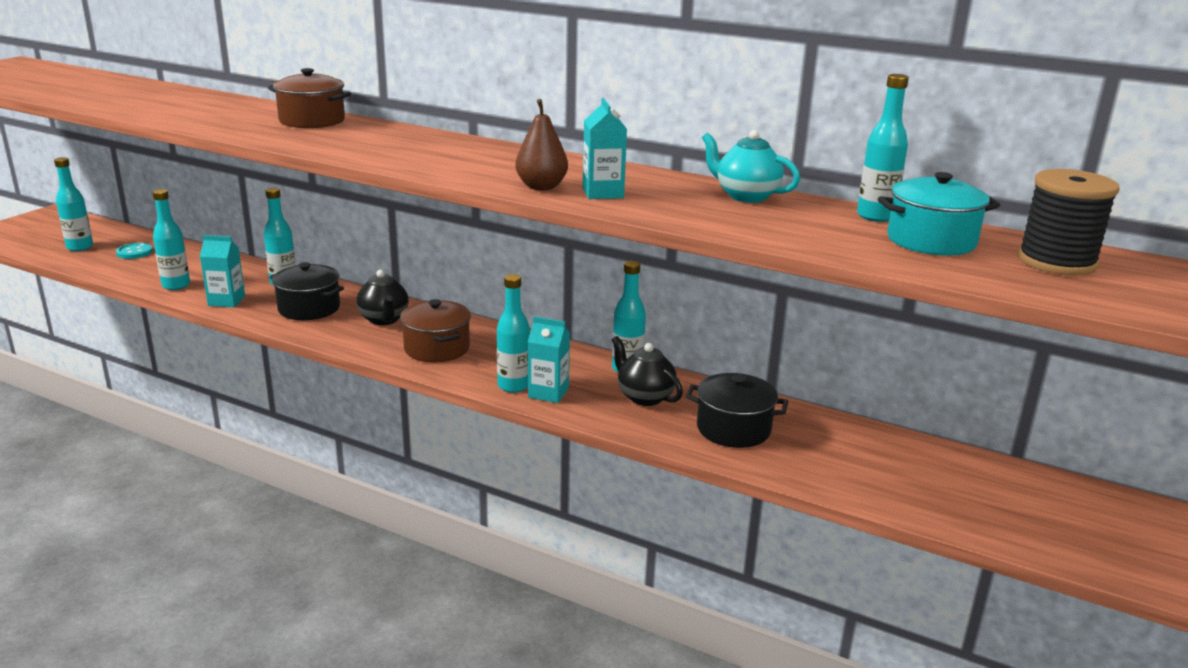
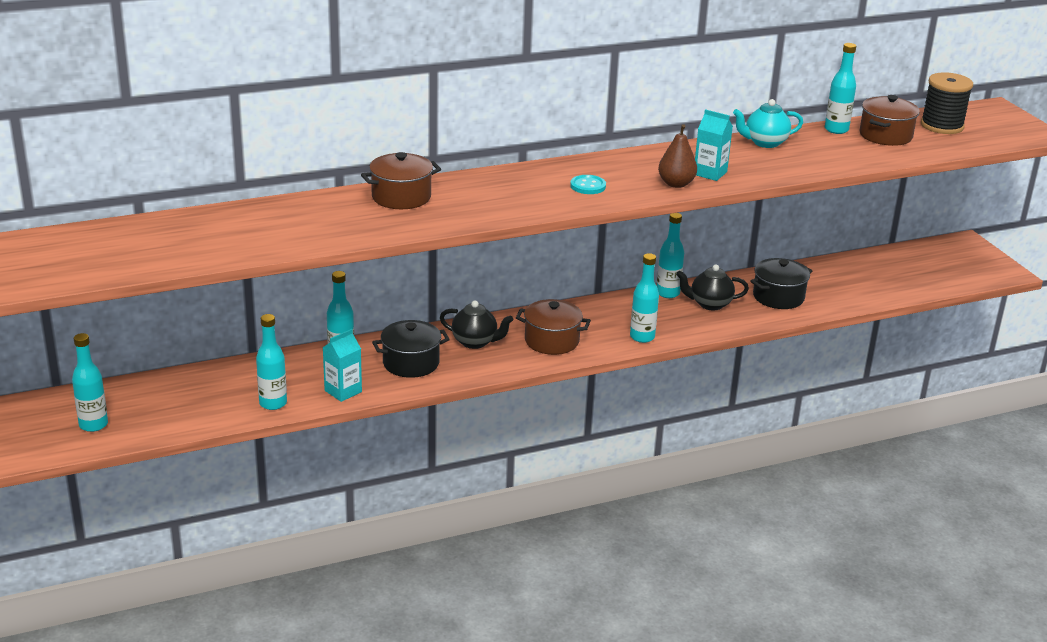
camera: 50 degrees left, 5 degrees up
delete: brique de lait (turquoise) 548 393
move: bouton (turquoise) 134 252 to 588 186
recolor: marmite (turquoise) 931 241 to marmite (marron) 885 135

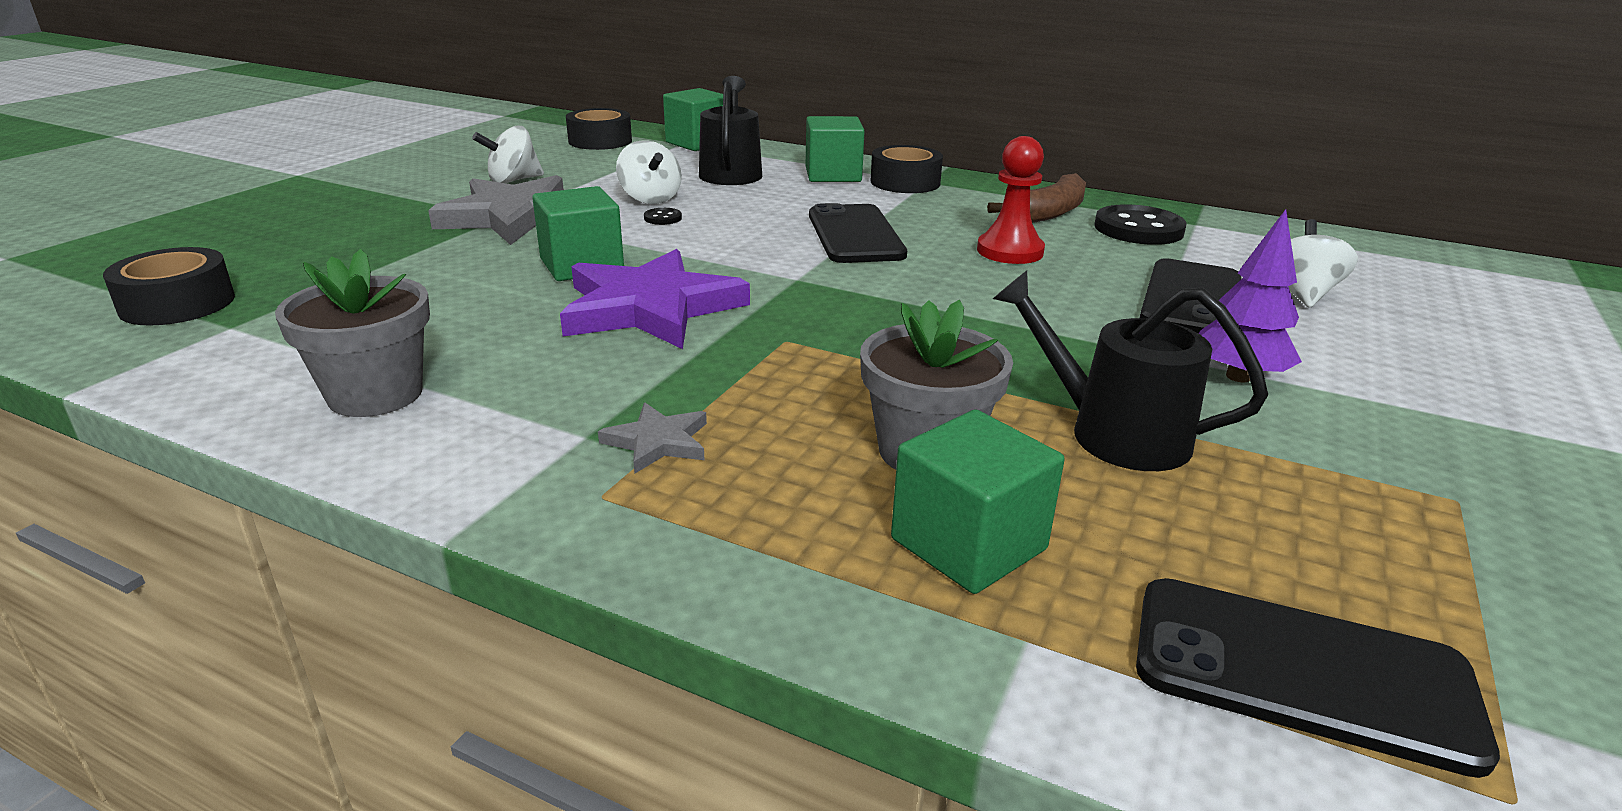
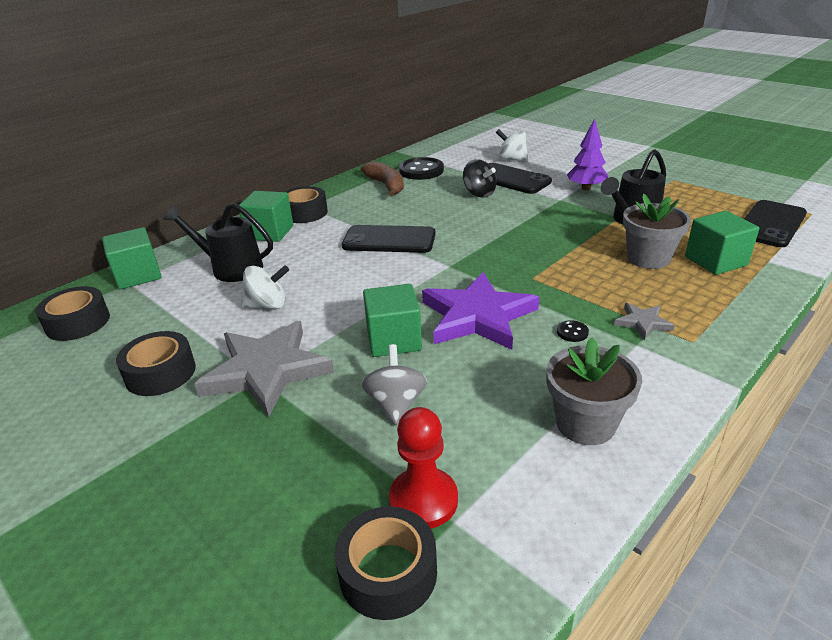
camera: 70 degrees left, 5 degrees up
insert: toupie (gris) 396 404; toupie (noir) 479 193
move: bouton (noir) 663 218 to 572 332; pion (rouge) 1010 251 to 423 500
replace: toupie (blanc) 513 180 to ruban adhésif (noir) 160 373

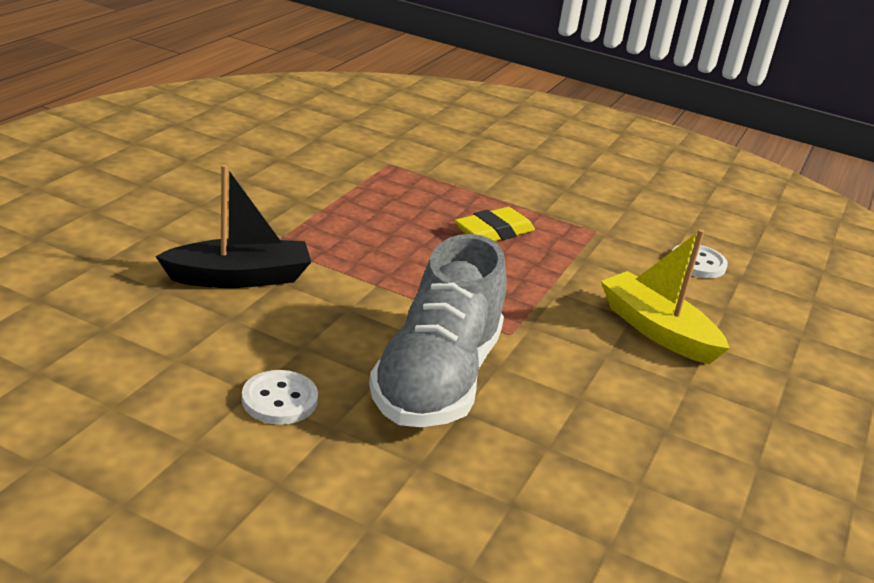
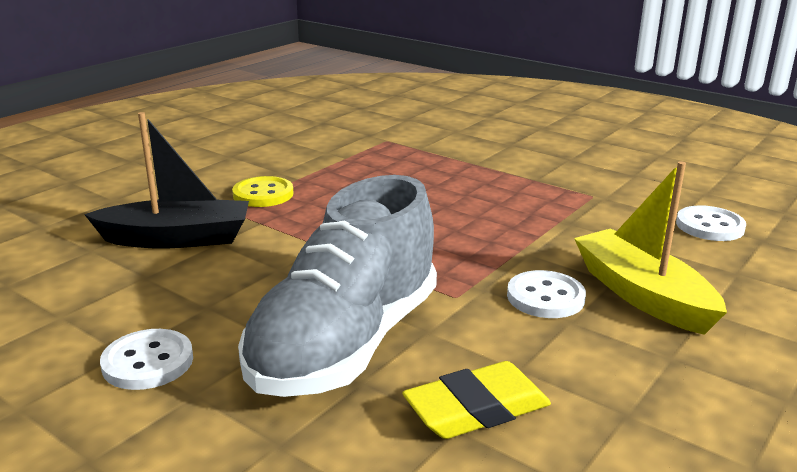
camera: 15 degrees right, 5 degrees down
insert: bouton (jaune) 263 194; bouton (blanc) 545 297
move: gomme (jaune) 494 232 to 476 409

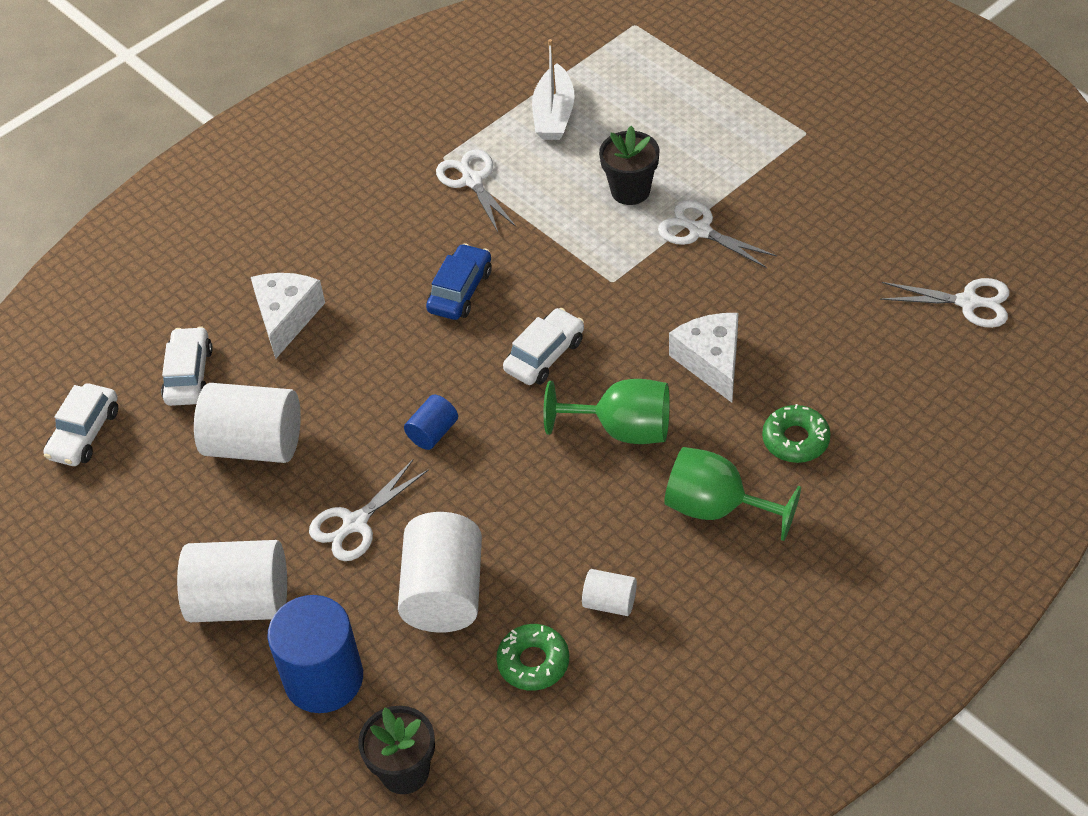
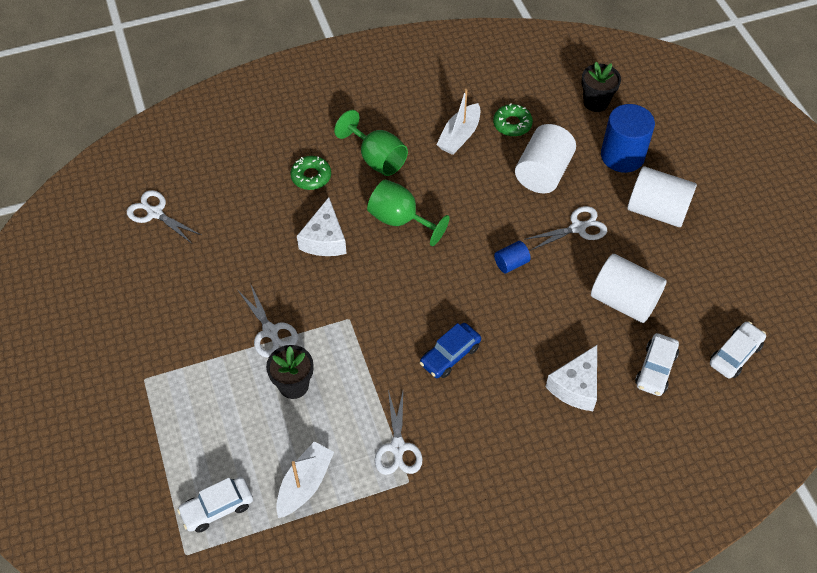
camera: 160 degrees left, 5 degrees up
move: voiture (blanc) 544 355 to 217 508
replace: cylindre (blanc) 609 602 to bateau (blanc) 459 136

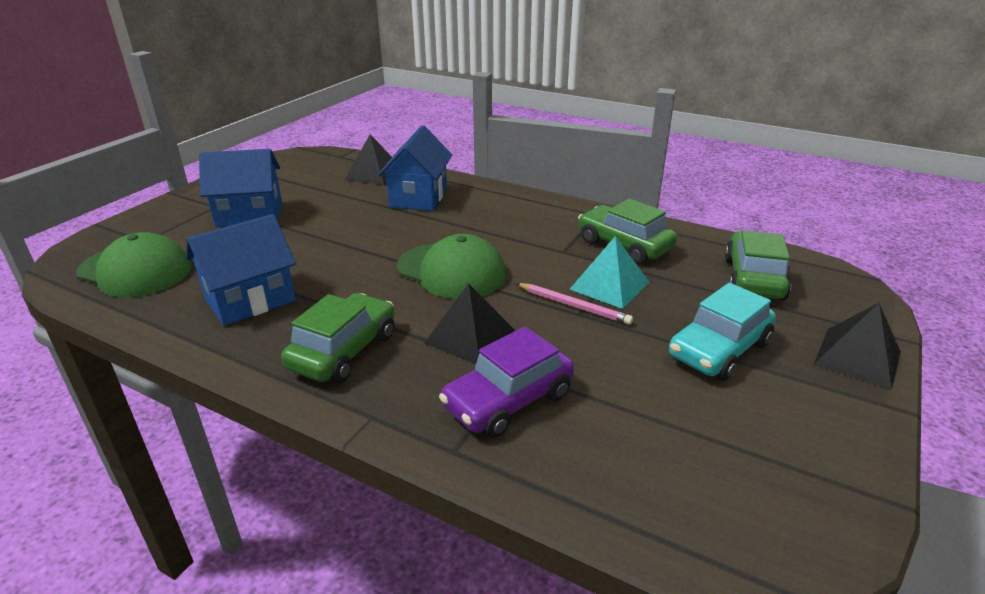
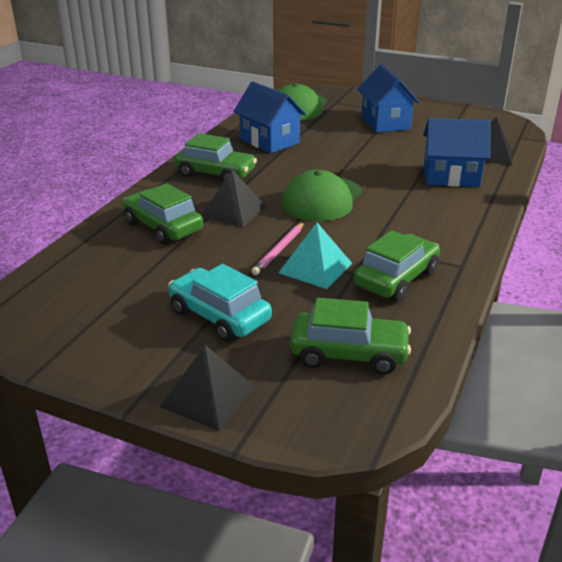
camera: 85 degrees right, 0 degrees up
recolor: voiture (violet) 508 400 to voiture (vert) 163 227

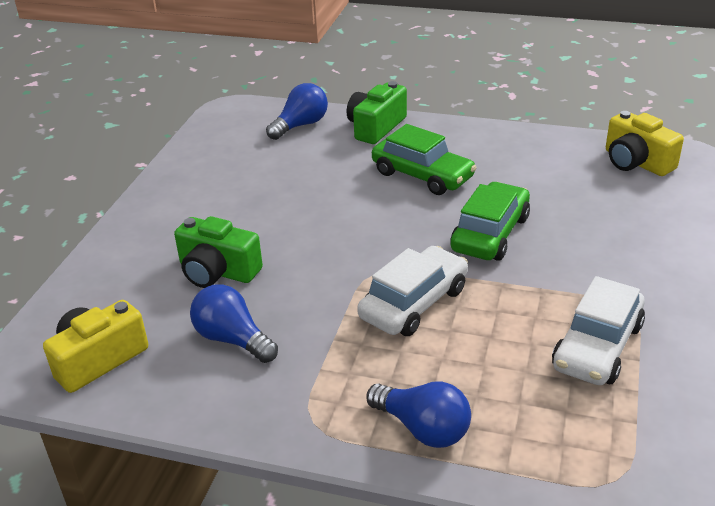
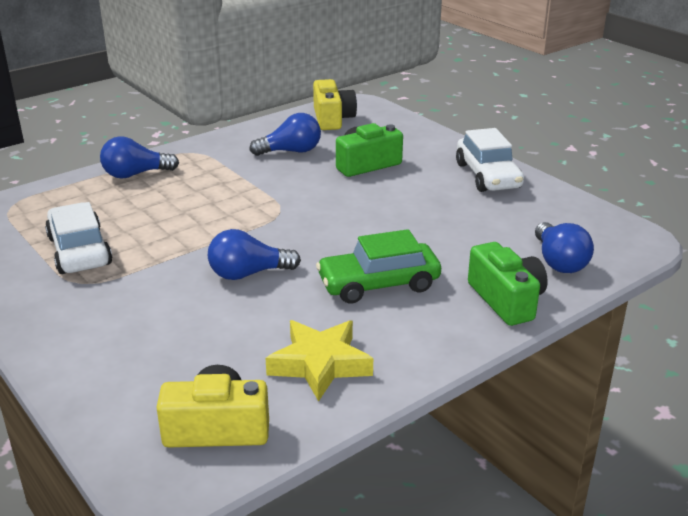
camera: 125 degrees right, 5 degrees down
insert: étoile (jaune) 320 364
move: voiture (blanc) 414 303 to 488 176
replace: voiture (vert) 490 234 to ampoule (bleu) 248 274

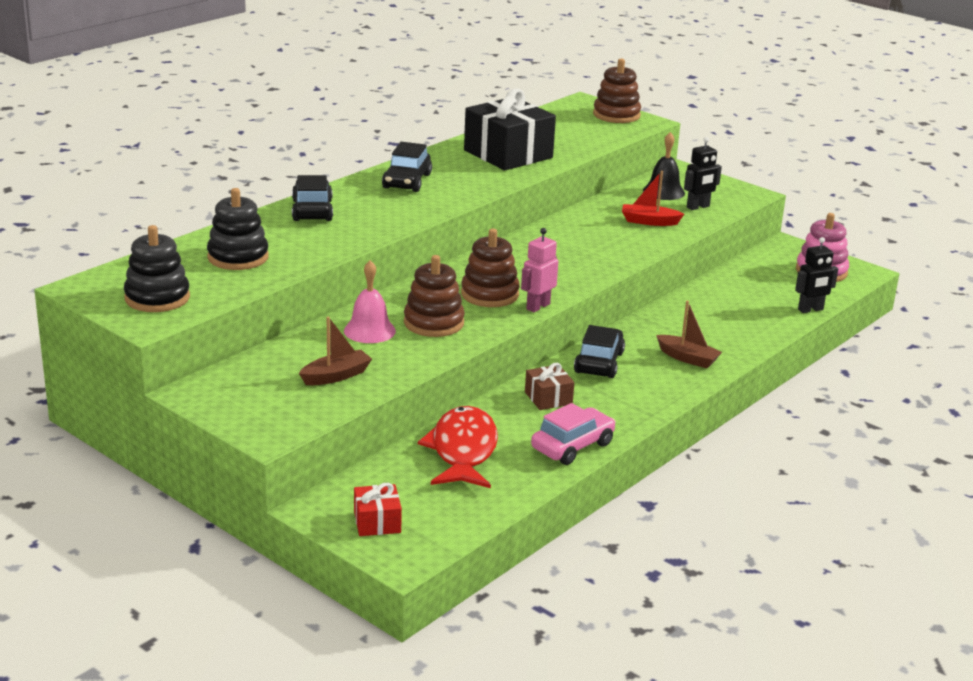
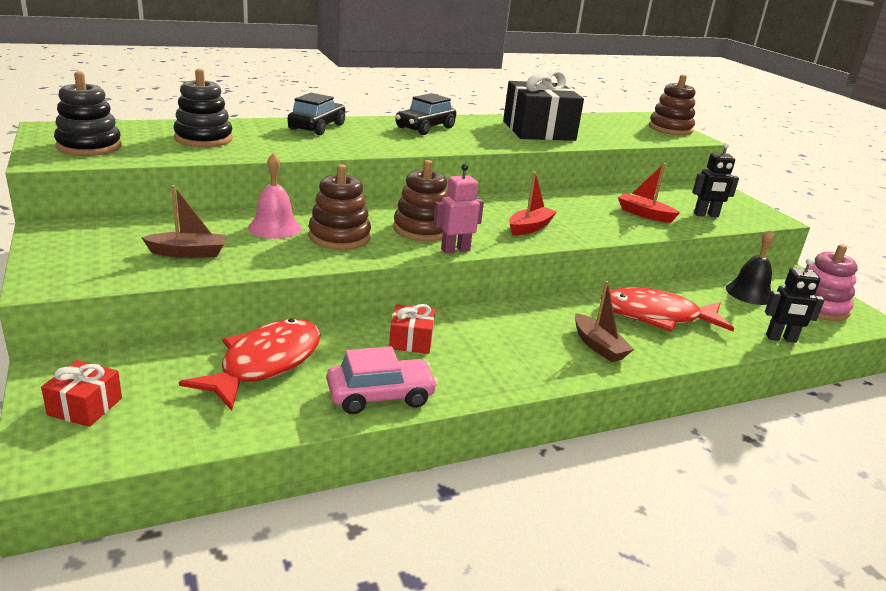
camera: 25 degrees right, 0 degrees up
delete: voiture (noir) 599 362
insert: bateau (rouge) 529 227; poisson (rouge) 656 316
move: cloche (noir) 663 191 to 749 293
recolor: cadeau (marron) 548 398 to cadeau (rouge) 411 340

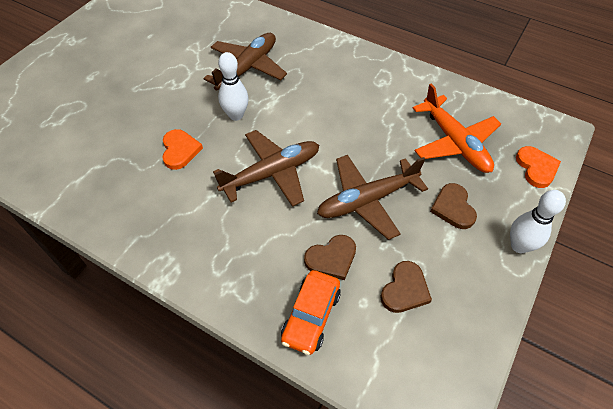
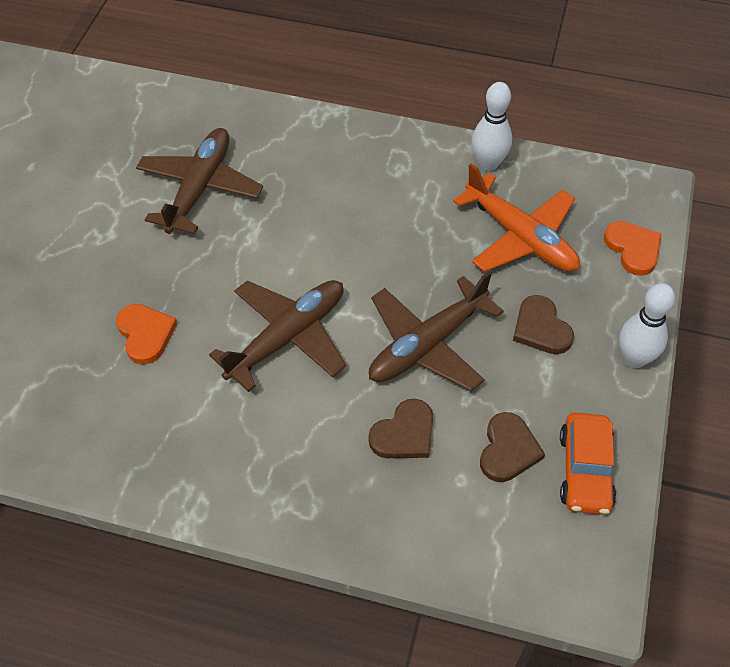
camera: 15 degrees left, 0 degrees up
move: quille (blanc) 236 115 to 488 163; voiture (orange) 311 316 to 585 470

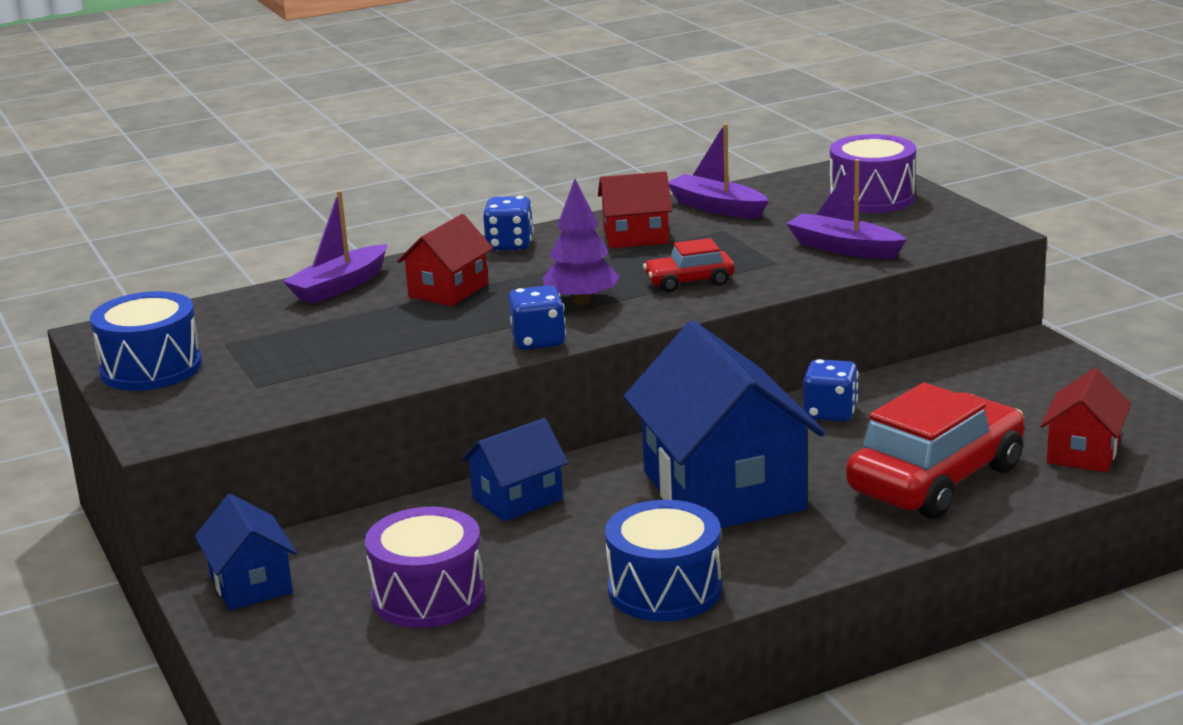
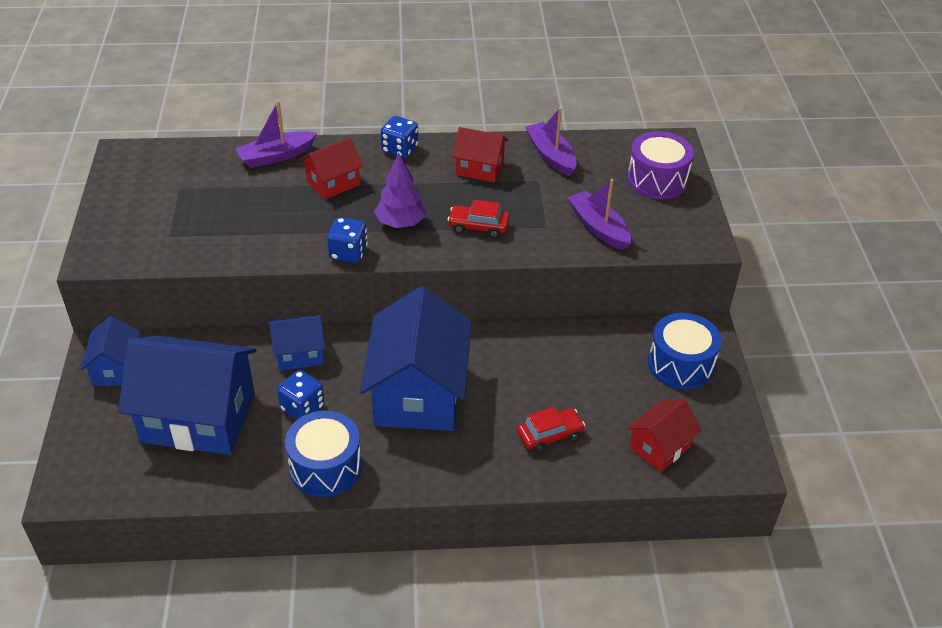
camera: 20 degrees right, 20 degrees up
move: tambour (bleu) 151 368 to 680 364; dé (bleu) 830 413 to 302 407
replace: tambour (violet) 428 596 to maison (bleu) 198 418
resize: voiture (rouge) 936 479 = 549 435 x0.48

